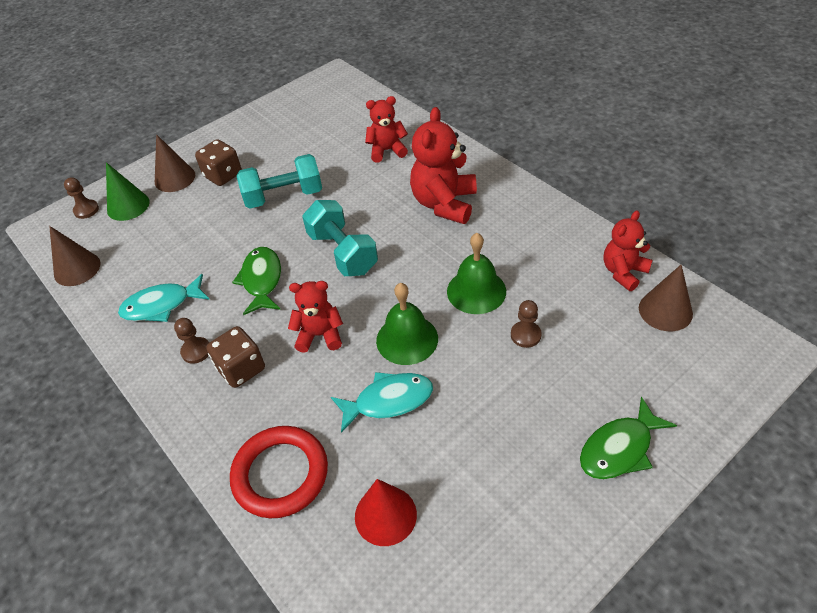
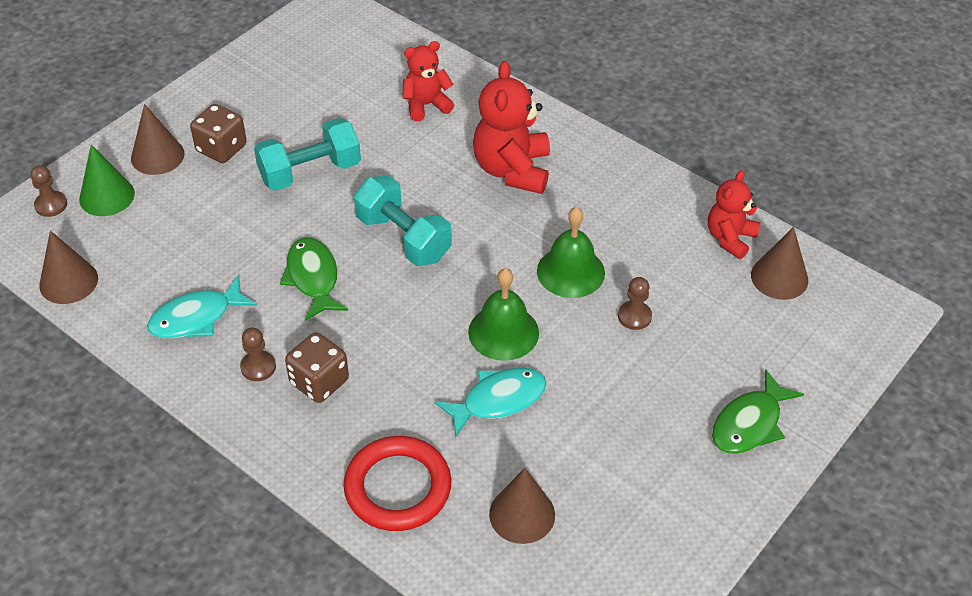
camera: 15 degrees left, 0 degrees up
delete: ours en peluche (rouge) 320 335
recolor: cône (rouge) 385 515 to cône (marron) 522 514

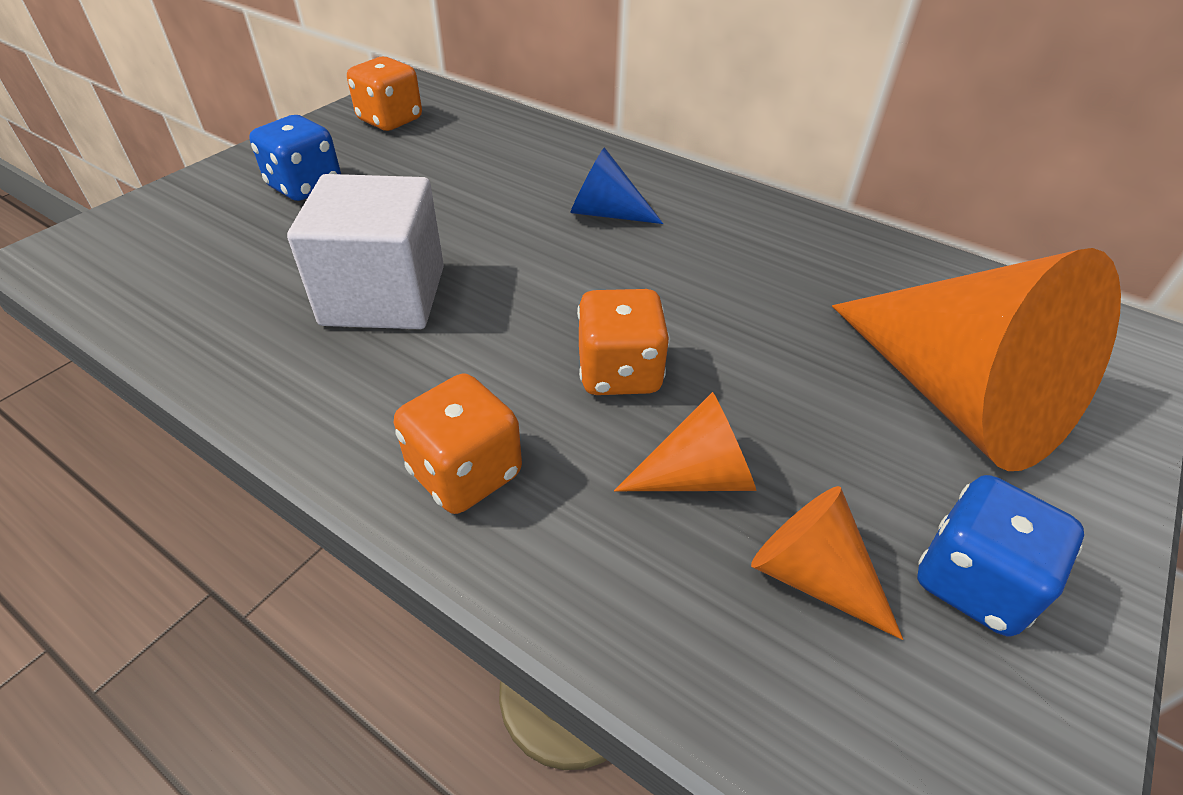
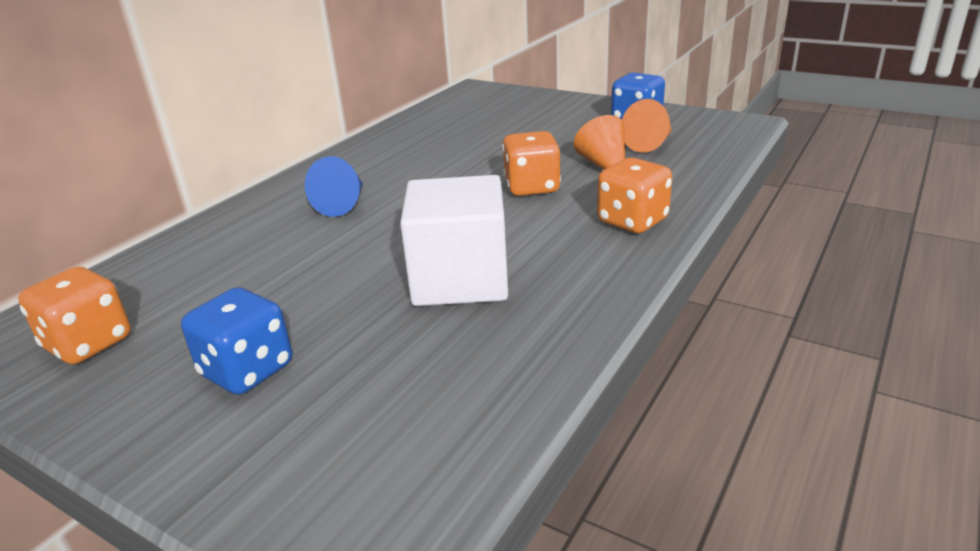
camera: 90 degrees left, 15 degrees down
delete: cône (orange) 955 397

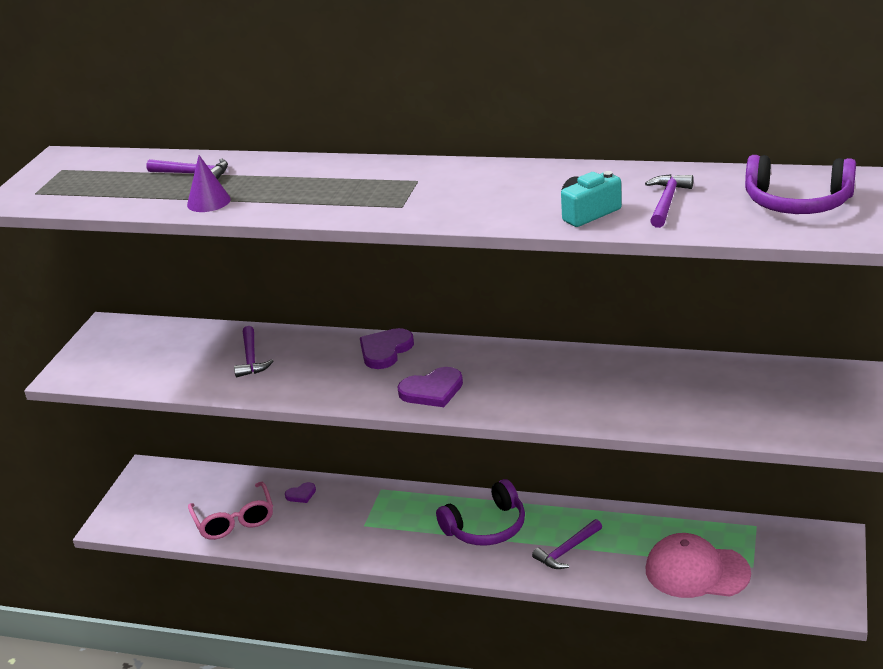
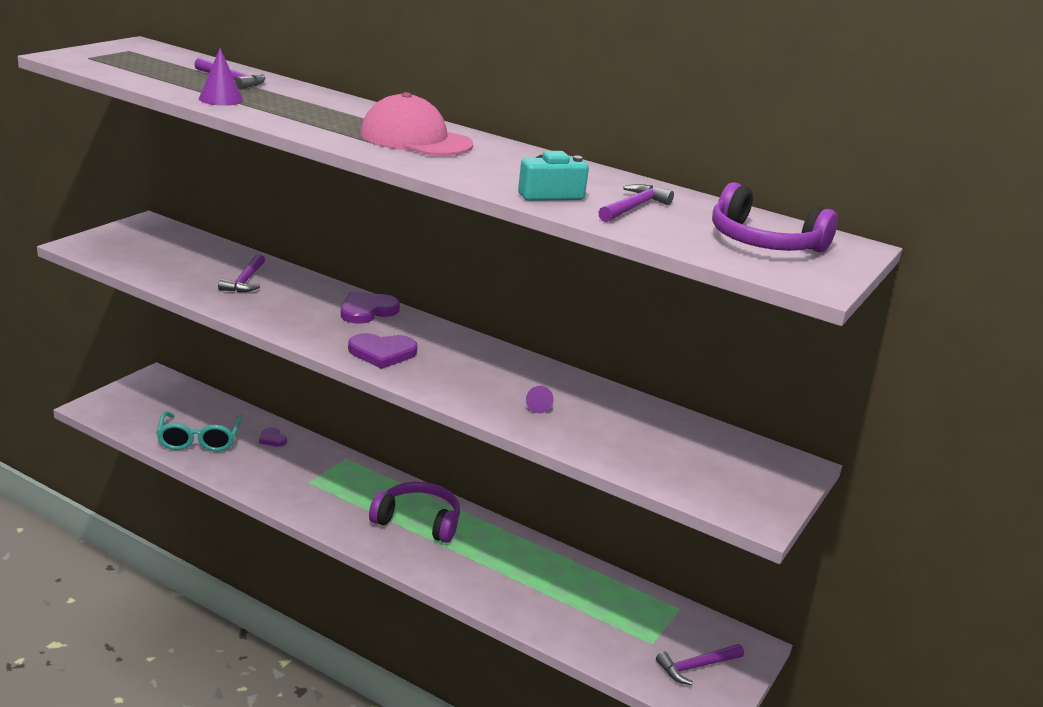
camera: 10 degrees right, 5 degrees down
insert: cône (violet) 538 406
move: marteau (violet) 567 550 to 696 667; casquette (rose) 696 571 to 415 139
recolor: lunettes (rose) 234 520 to lunettes (turquoise) 199 440
rotate: cœur (violet) 301 494 = 272 439 60 degrees clockwise; casque audio (violet) 486 527 = 418 521 150 degrees counterclockwise

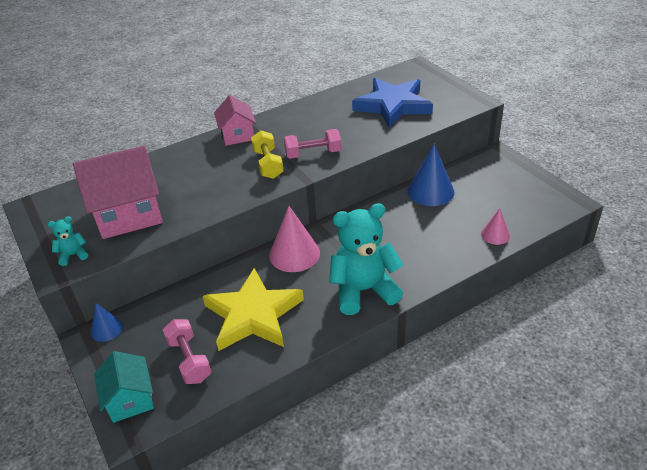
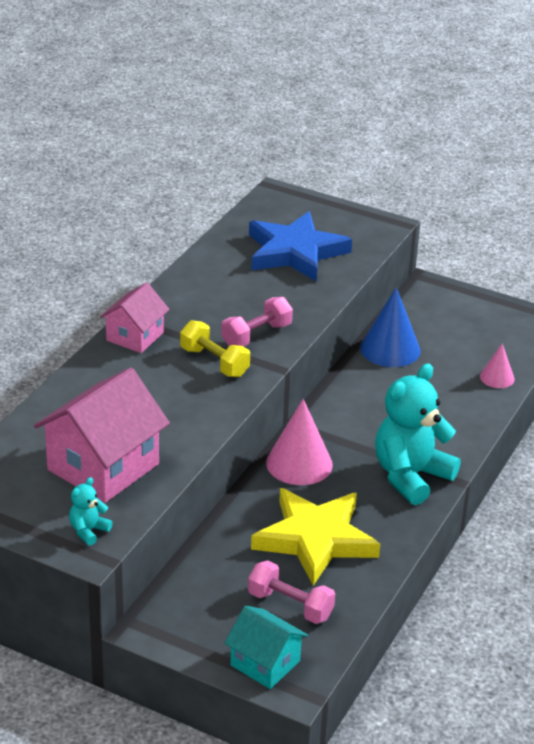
camera: 35 degrees left, 5 degrees down
delete: cône (bleu) 107 329
rotate: maison (rose) 237 135 = 135 336 75 degrees clockwise

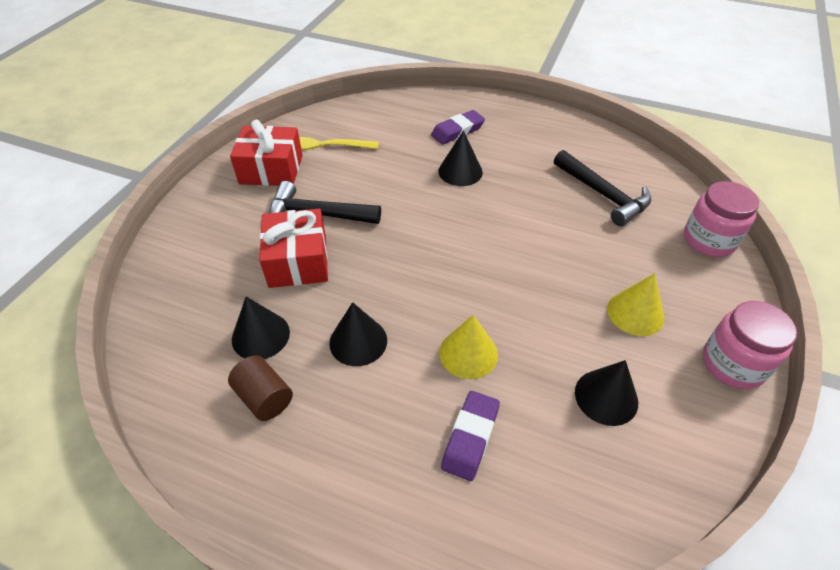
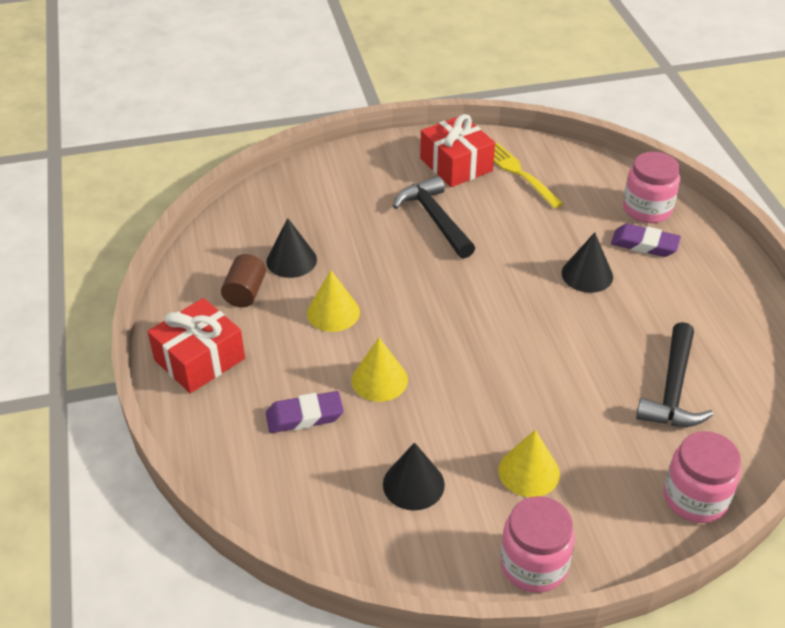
camera: 55 degrees right, 5 degrees down
insert: bocal (rose) 647 209
move: cadeau (rouge) 298 261 to 199 359
recolor: cône (noir) 358 341 to cône (jaune) 333 312

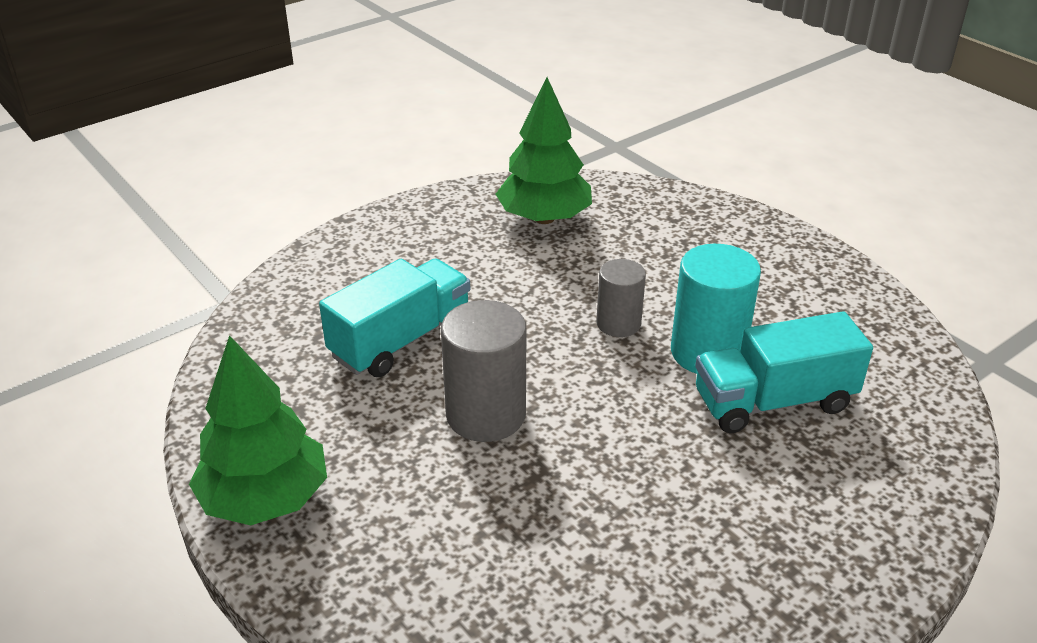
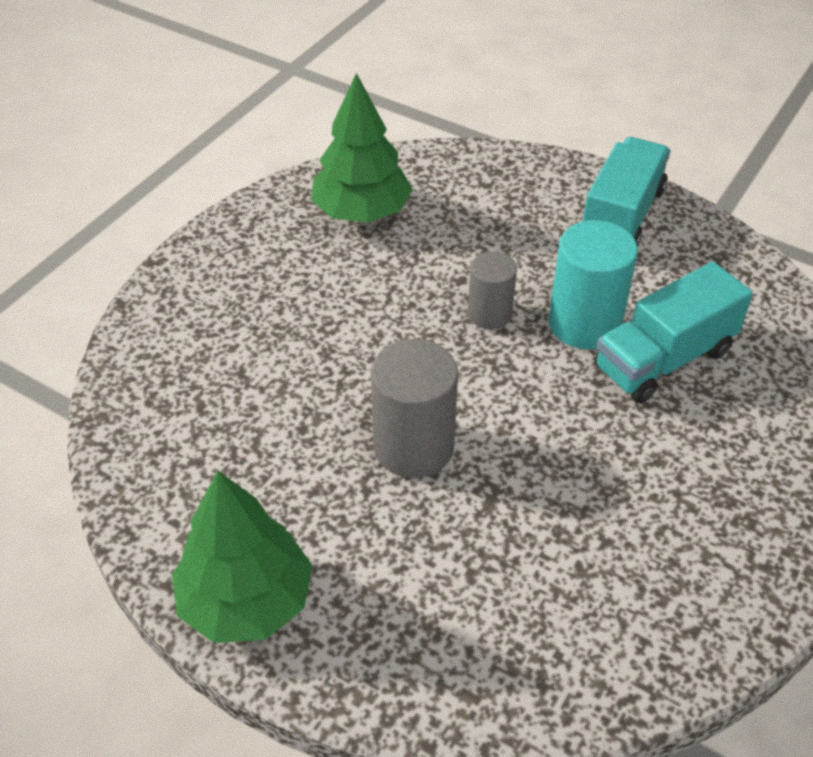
camera: 20 degrees left, 10 degrees up
move: camion (turquoise) 401 340 to 622 216

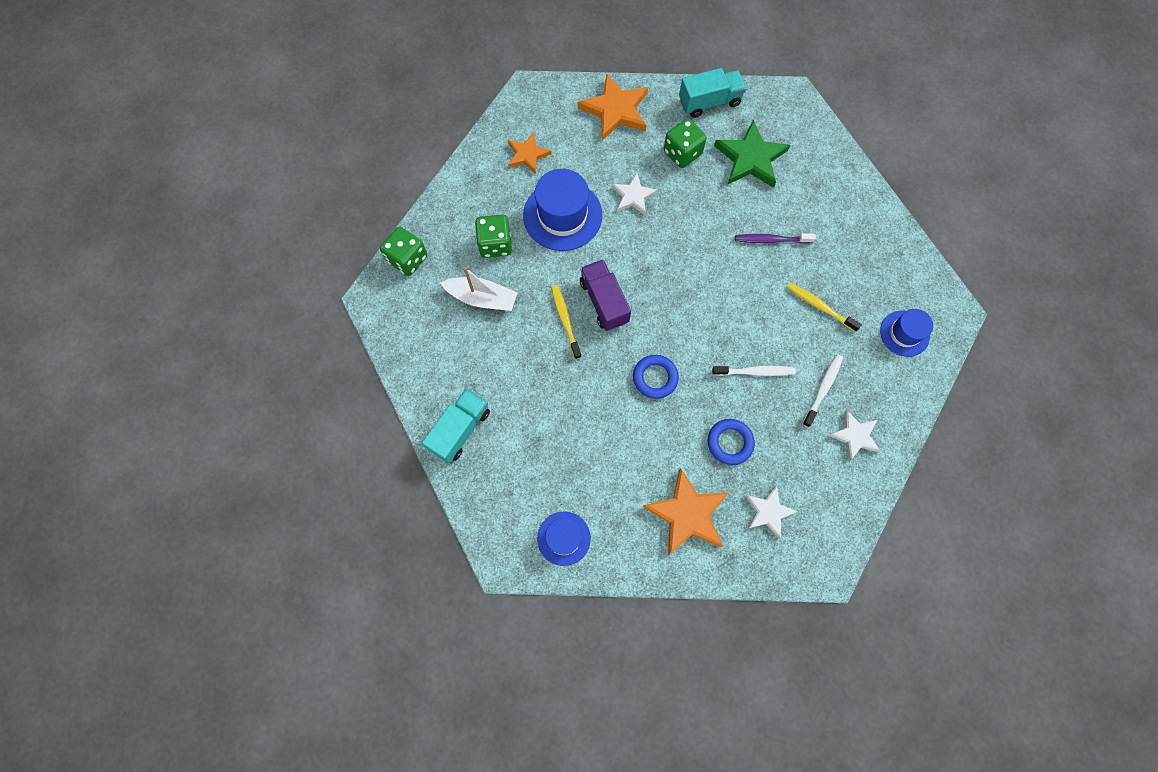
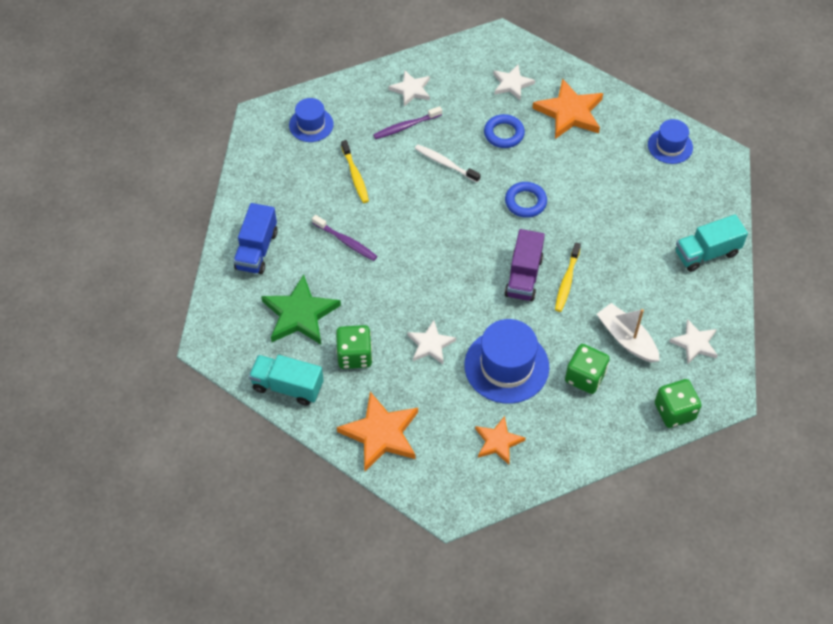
camera: 145 degrees left, 15 degrees down
insert: camion (bleu) 256 250; étoile (blanc) 694 343
recolor: brosse à dents (blanc) 822 389 to brosse à dents (violet) 406 126

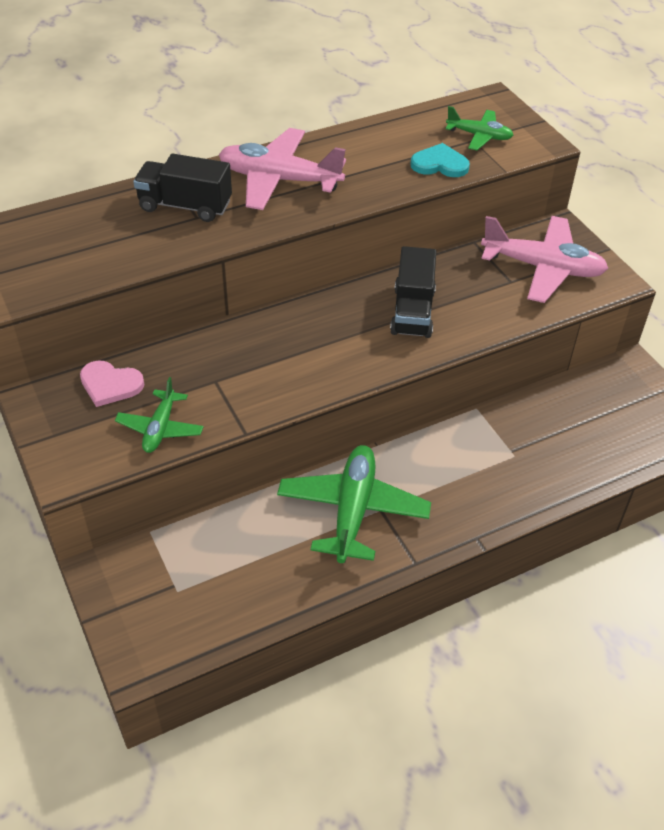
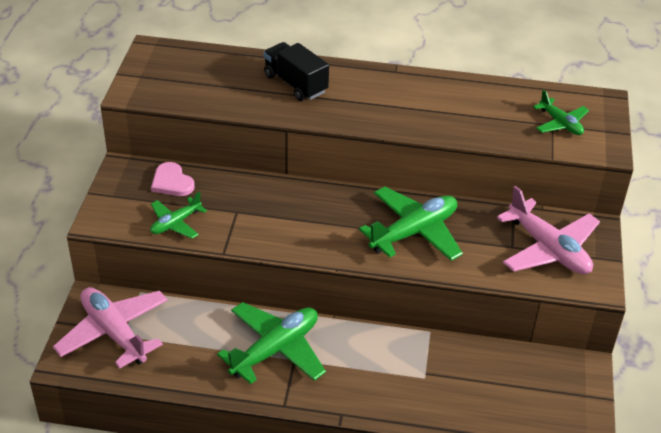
camera: 35 degrees right, 5 degrees down
delete: cœur (turquoise) 439 164
move: avion (rose) 279 180 to 114 332
replace: camion (noir) 412 312 to avion (vert) 414 232

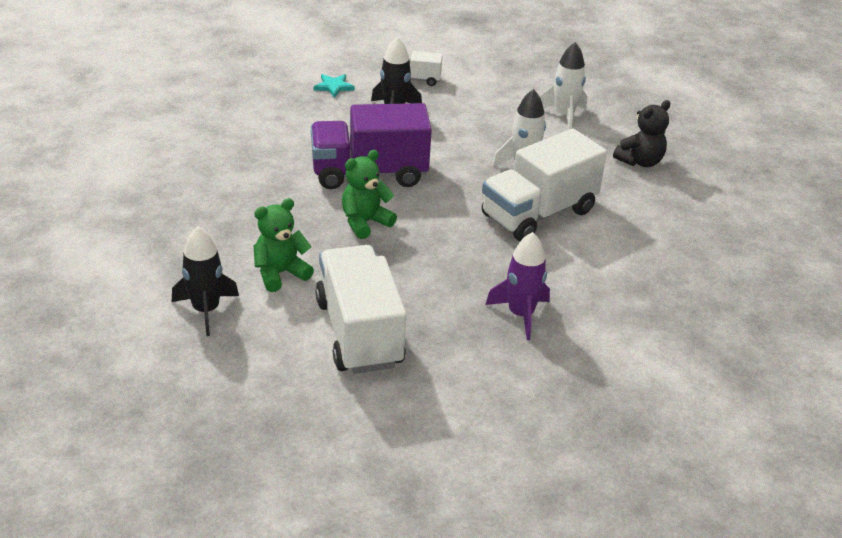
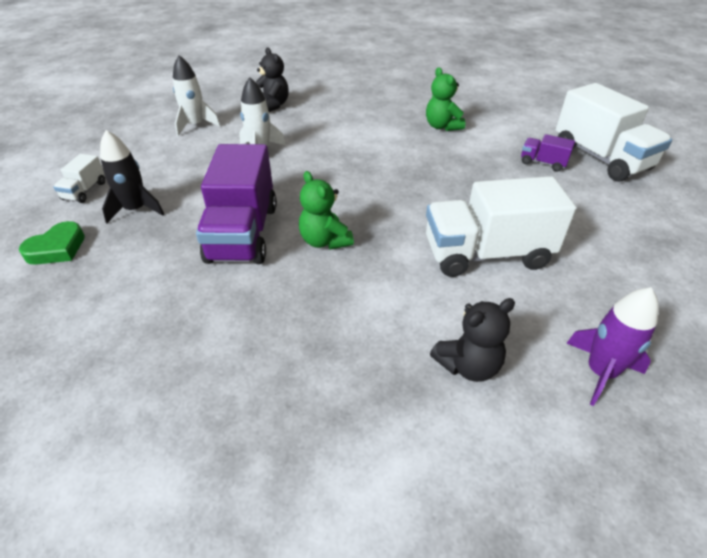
camera: 80 degrees left, 5 degrees up
insert: camion (violet) 543 163
move: ours en peluche (vert) 280 273 to 442 126; camion (blanc) 538 213 to 600 158; fusée (violet) 520 314 to 600 372
replace: fusée (noir) 206 310 to ours en peluche (noir) 468 365; étoile (turquoise) 333 86 to cœur (vert) 57 248

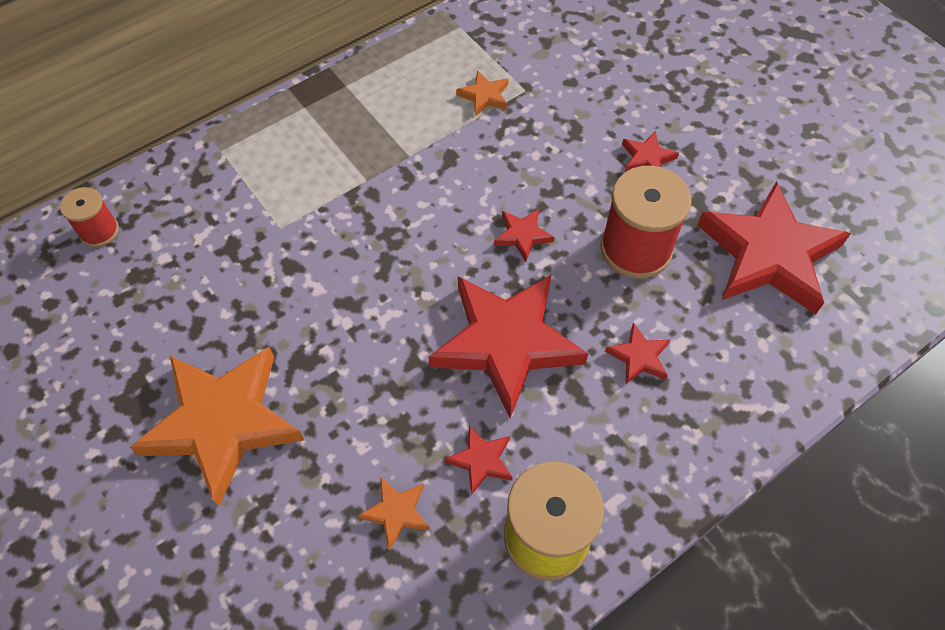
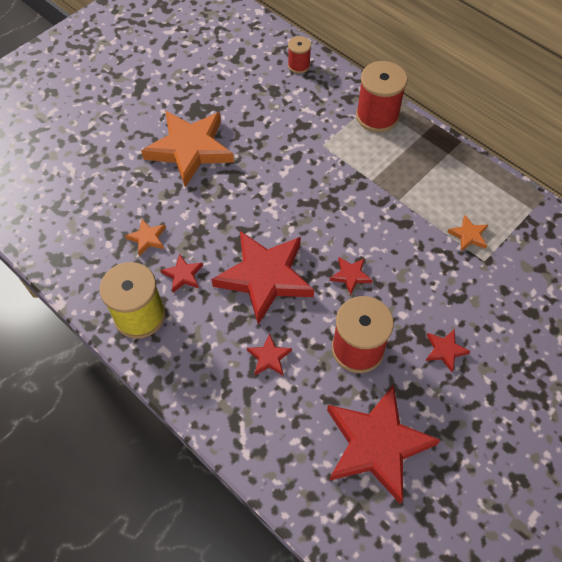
camera: 80 degrees right, 0 degrees up
insert: bobine (rouge) 377 116

